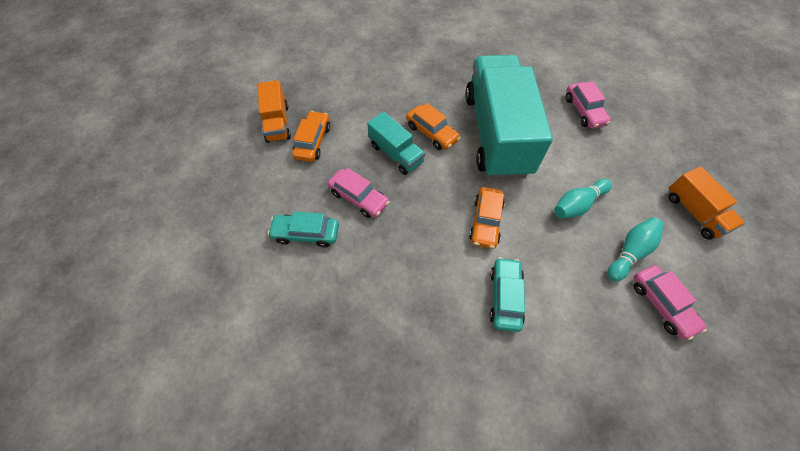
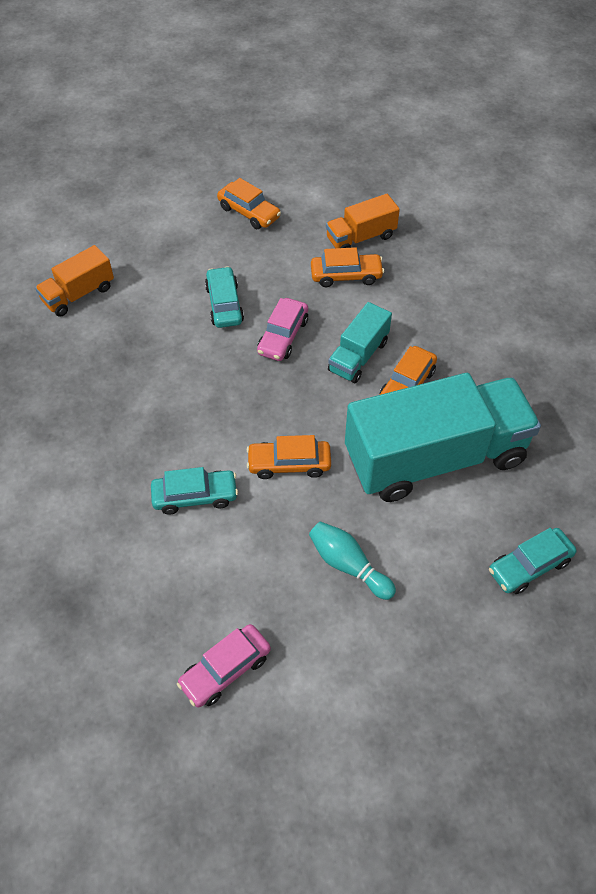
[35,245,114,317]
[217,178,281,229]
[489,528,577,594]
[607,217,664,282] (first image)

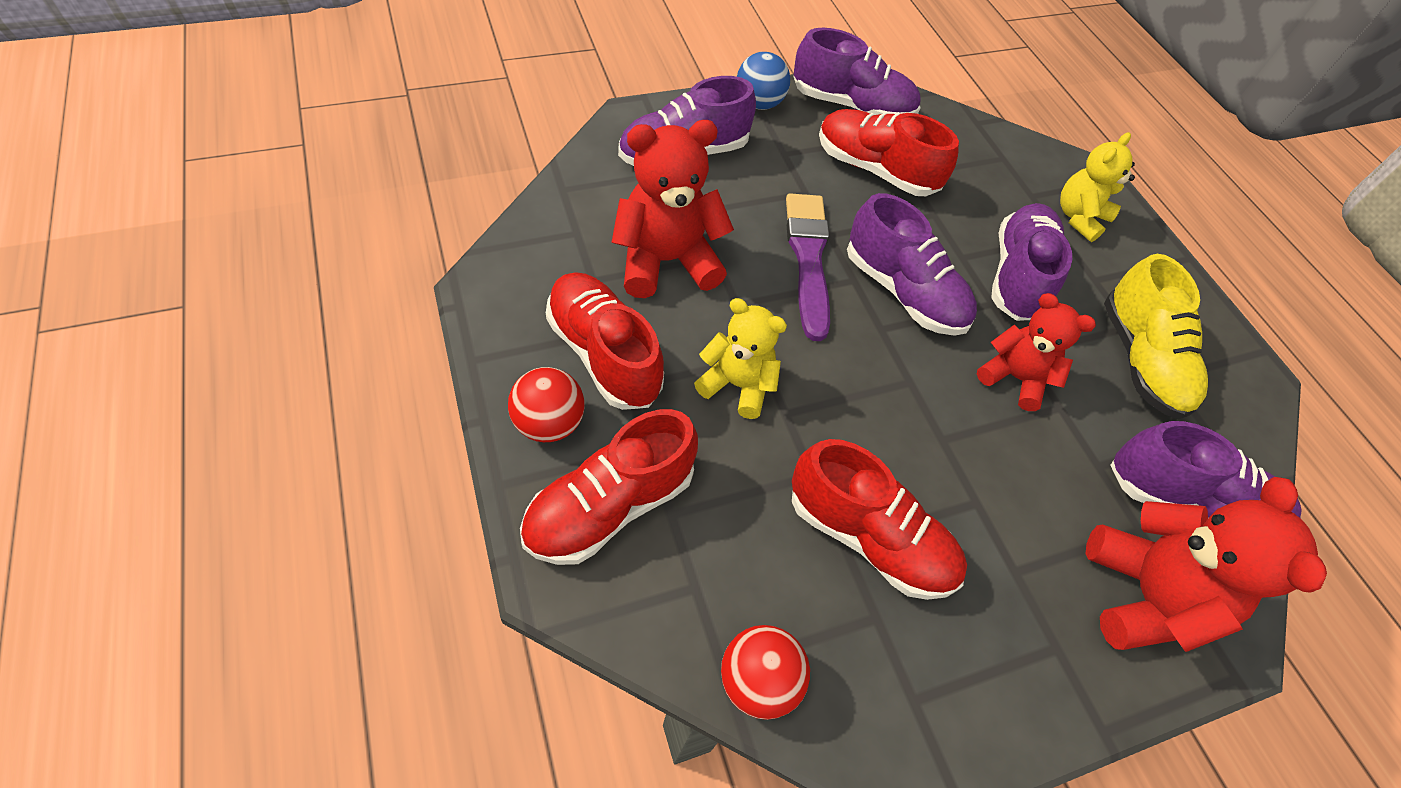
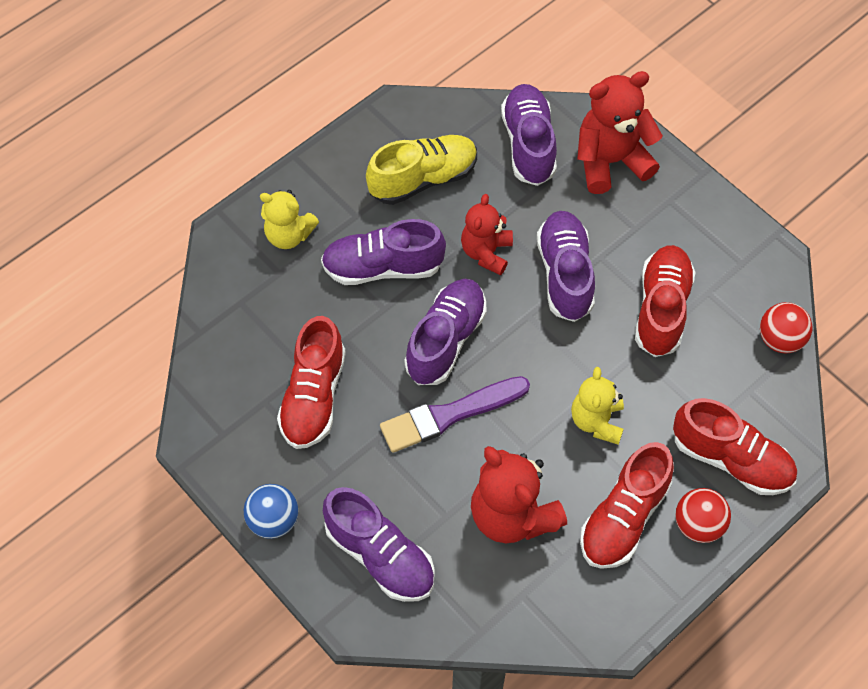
[537,211,595,322]

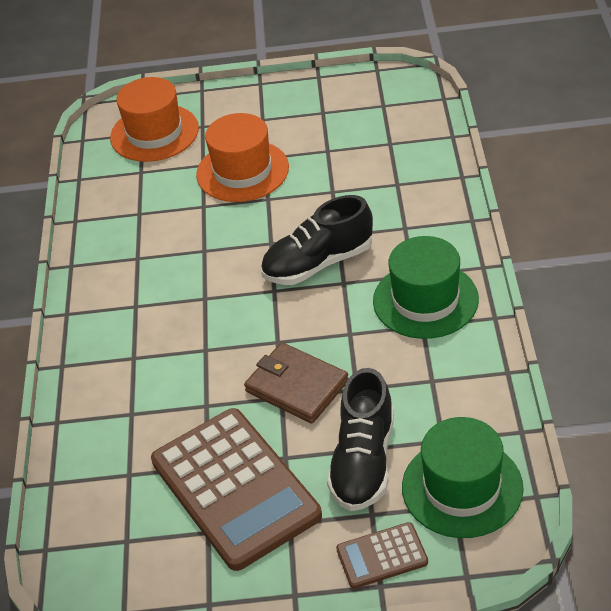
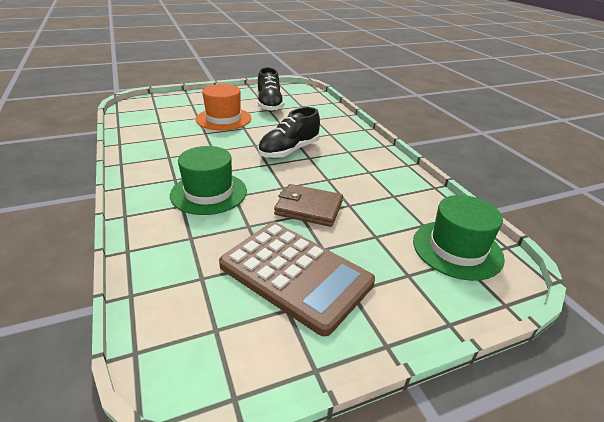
[170,146,247,215]
[257,67,284,112]
[110,77,199,162] (first image)
[336,522,428,589] (first image)

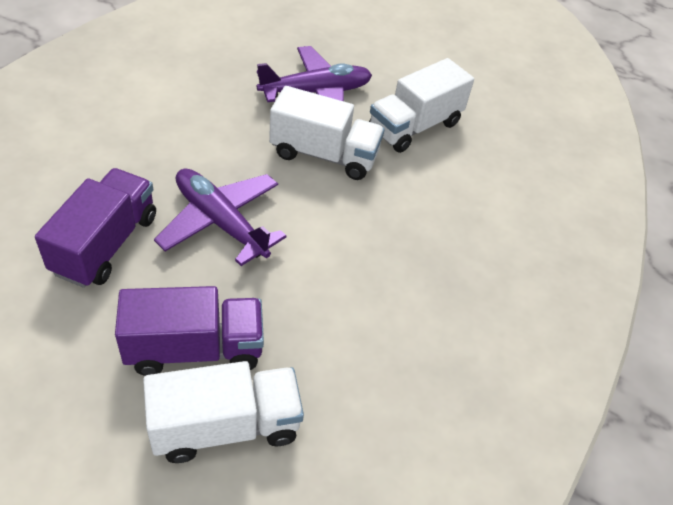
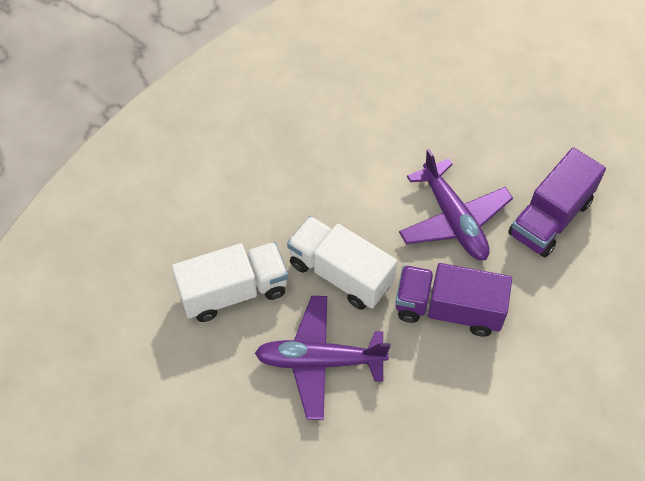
[395,263,512,337]
[143,361,304,463] (first image)

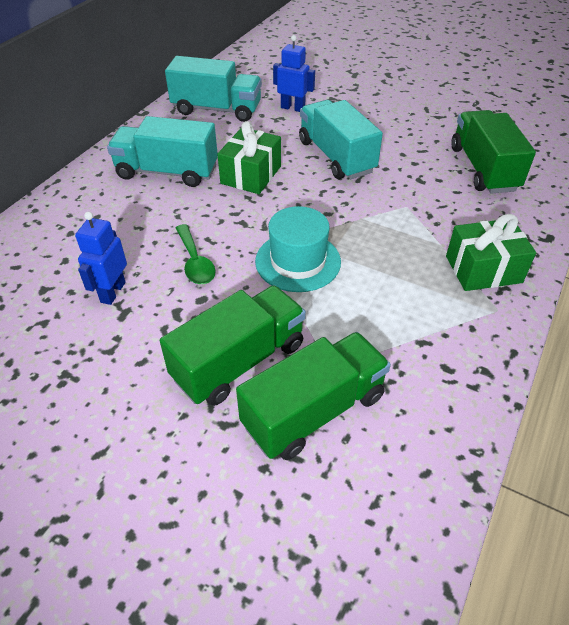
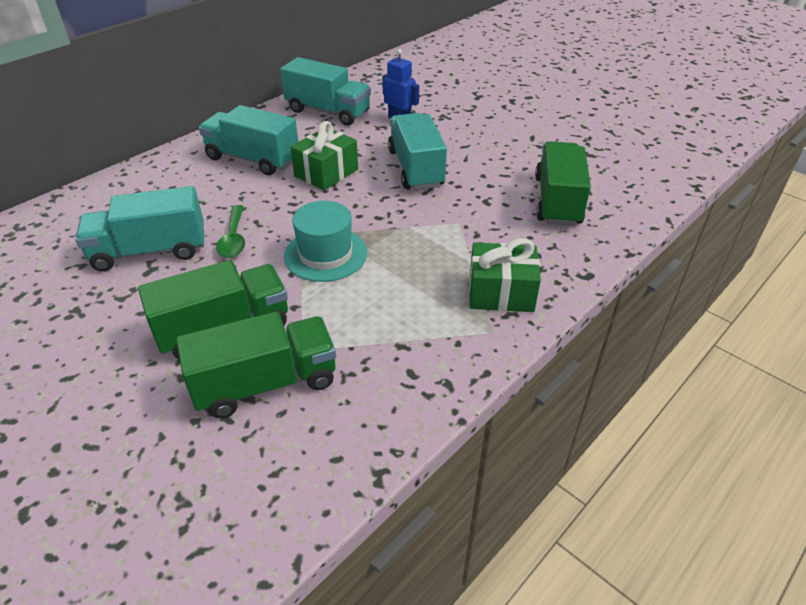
[75,186,204,271]

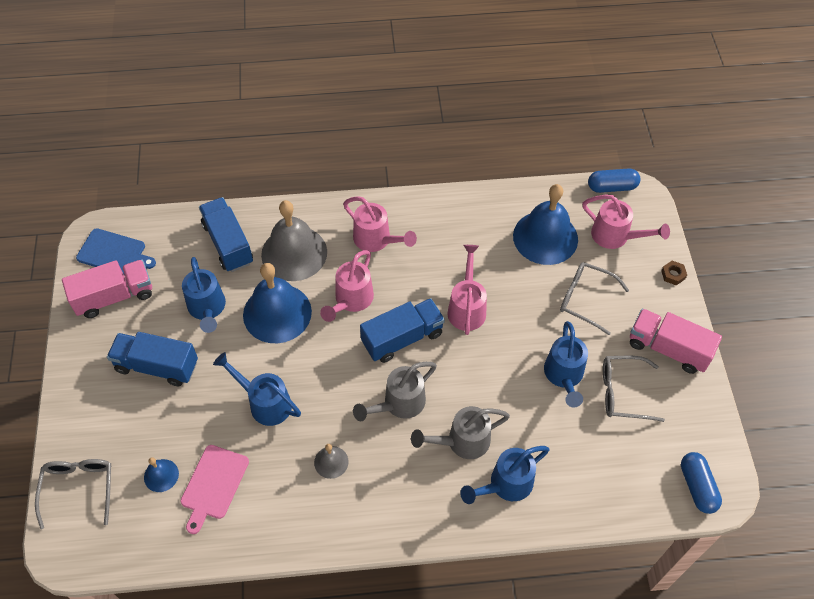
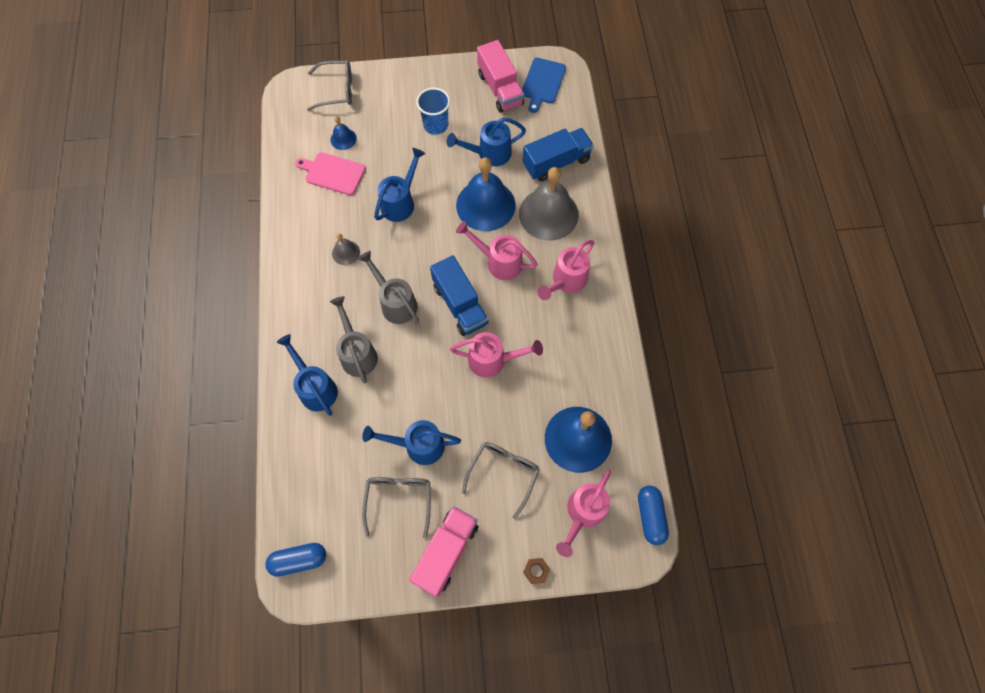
[416,88,450,135]

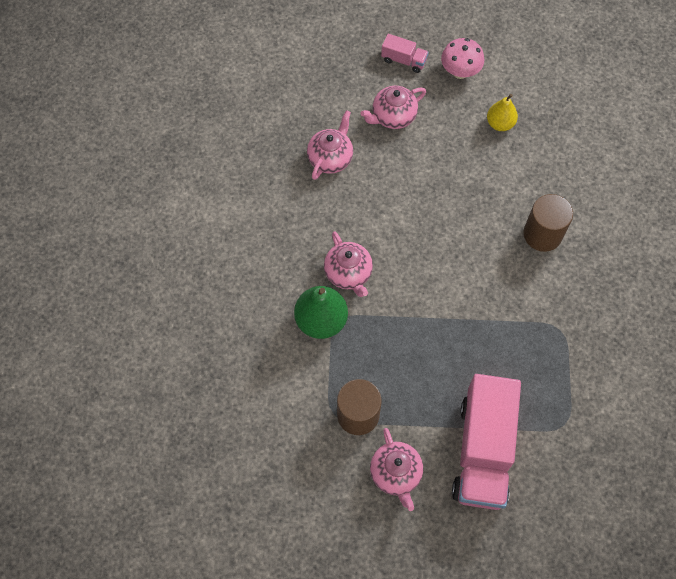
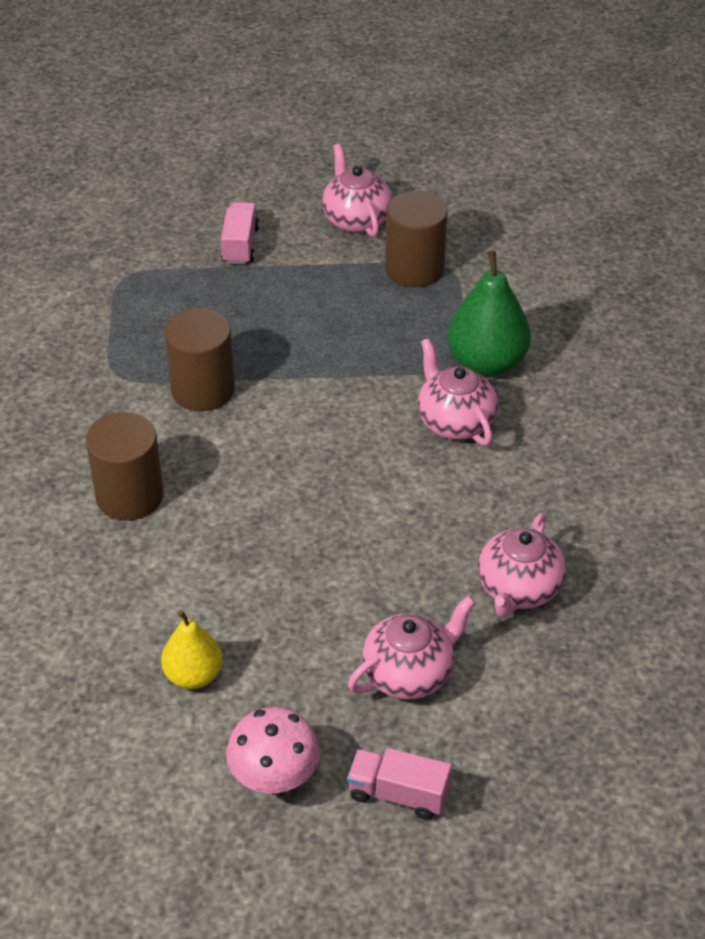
[165,308,235,411]
[221,202,260,265]

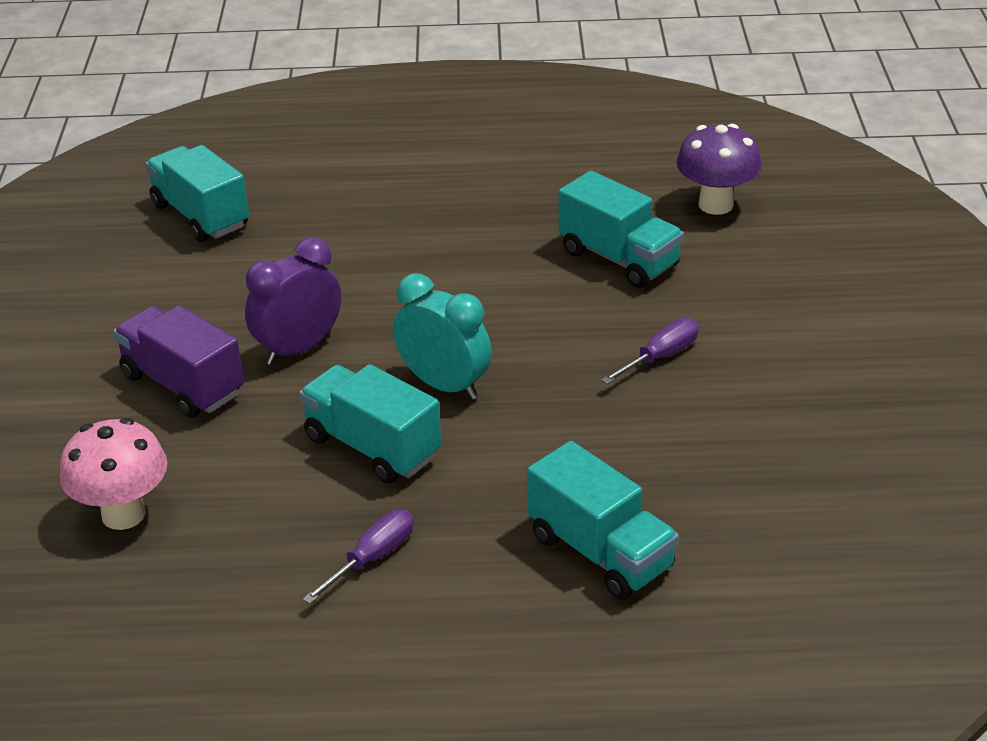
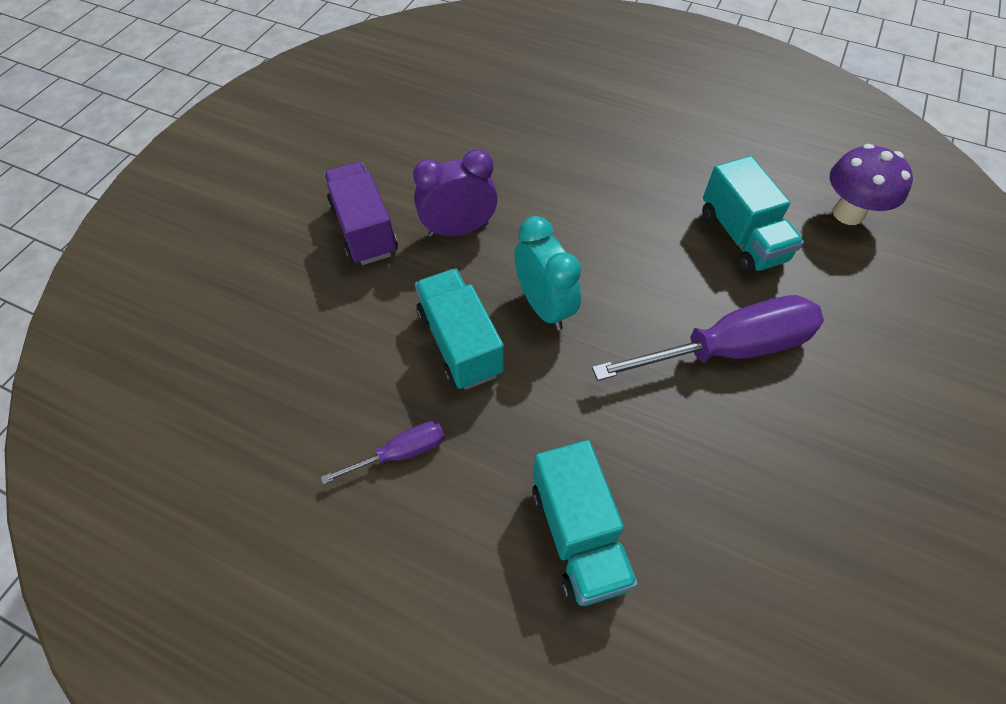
[592,295,824,381]
[60,418,167,530] (first image)
[146,145,249,242] (first image)

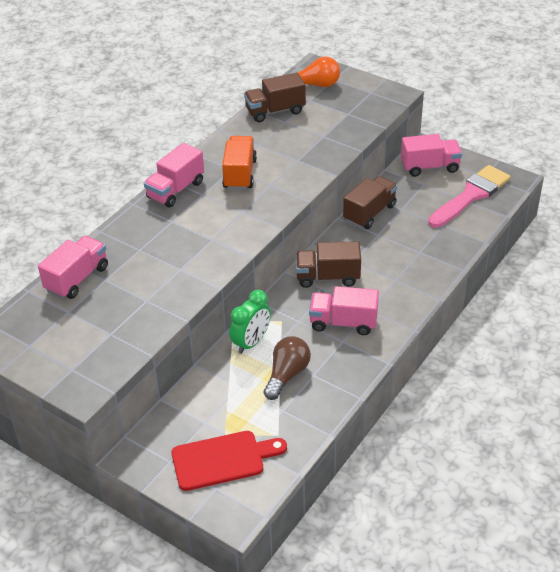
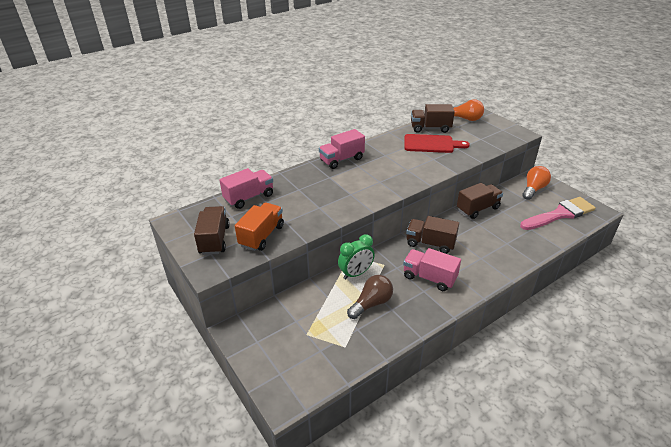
[194,206,230,255]
[235,203,284,251]
[404,134,470,153]
[523,166,551,200]

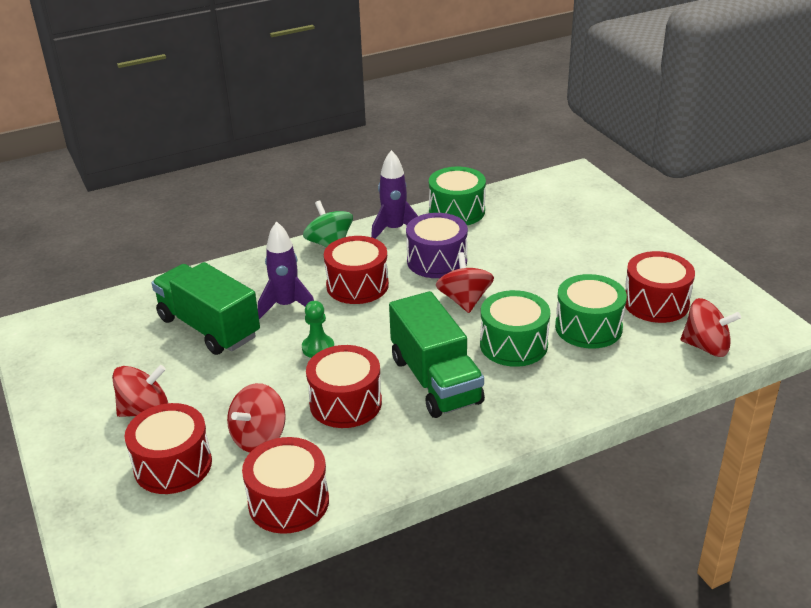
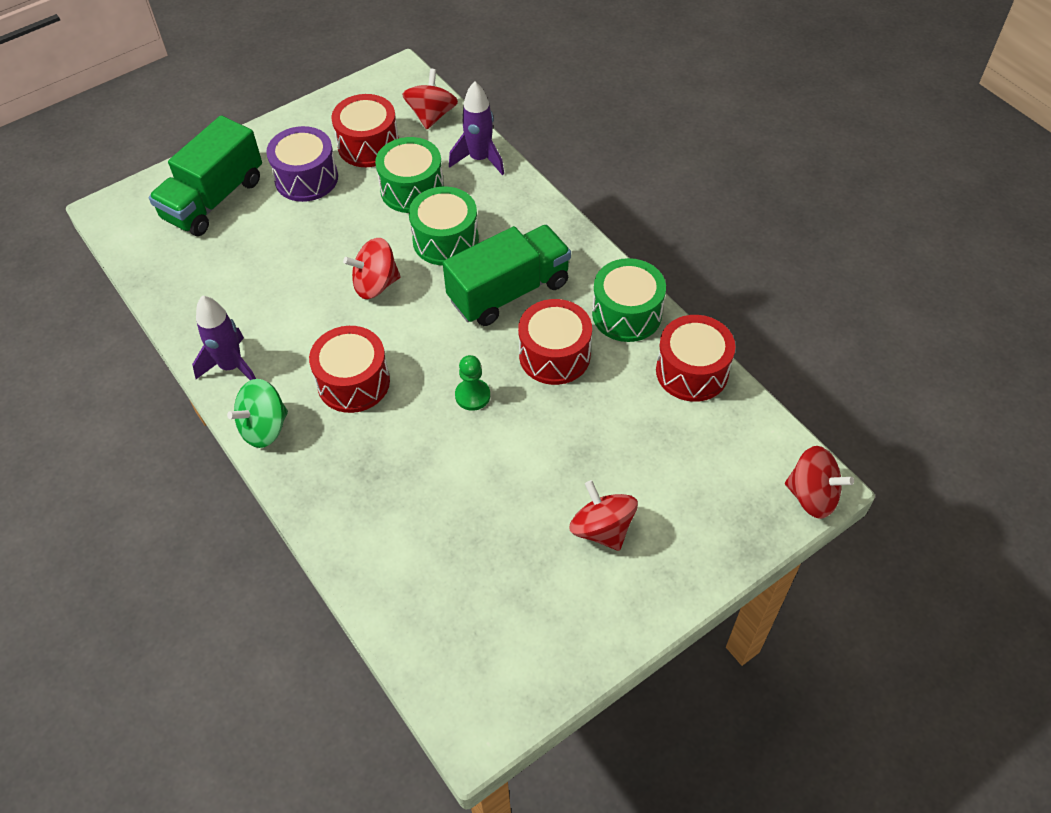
[149,115,262,236]
[266,126,338,202]
[449,81,504,175]
[592,258,666,342]
[785,446,854,519]
[125,403,212,494] (first image)

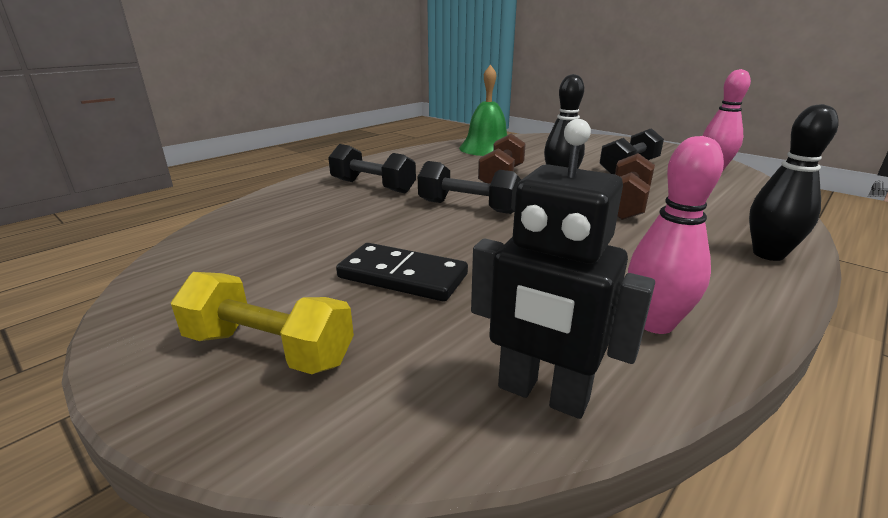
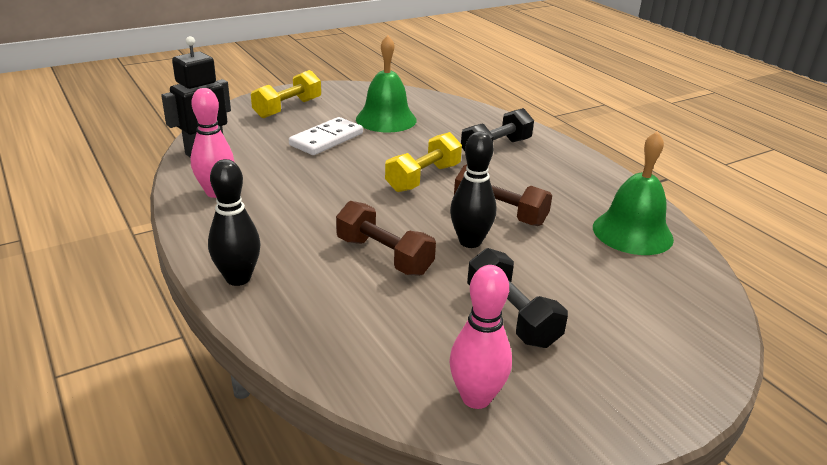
[289,117,363,155]
[356,35,417,132]
[385,132,462,192]

